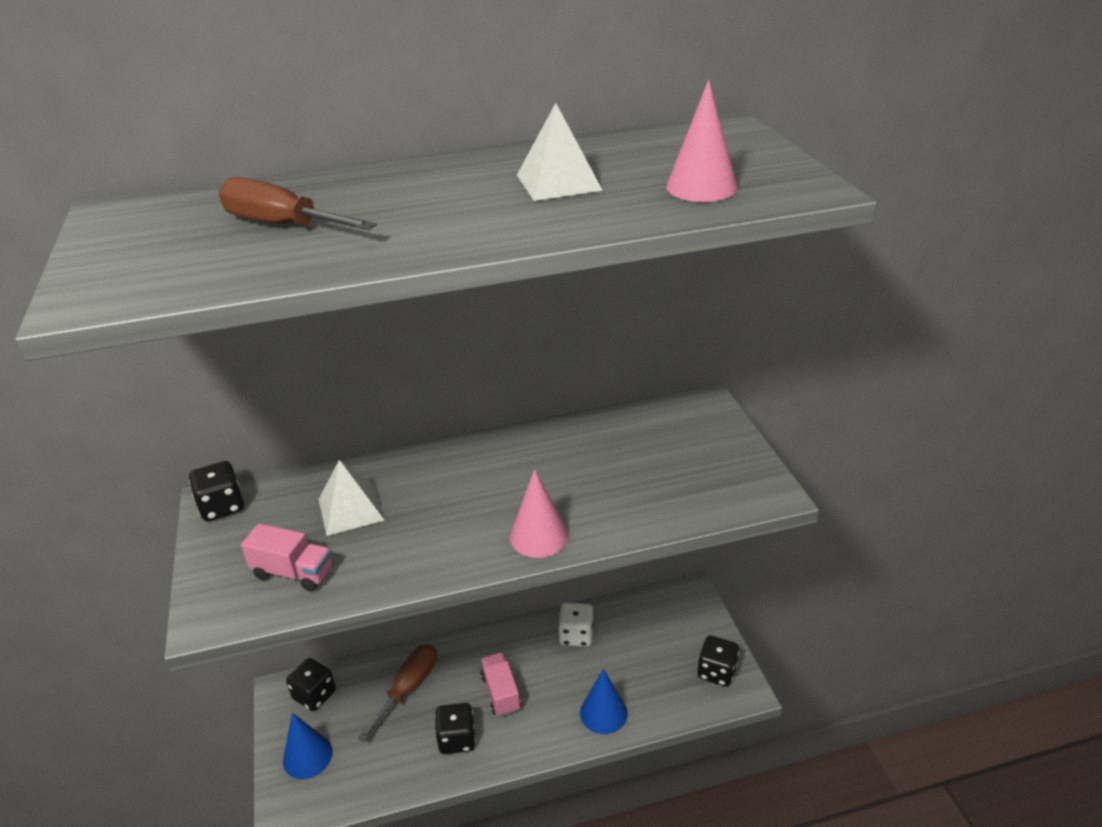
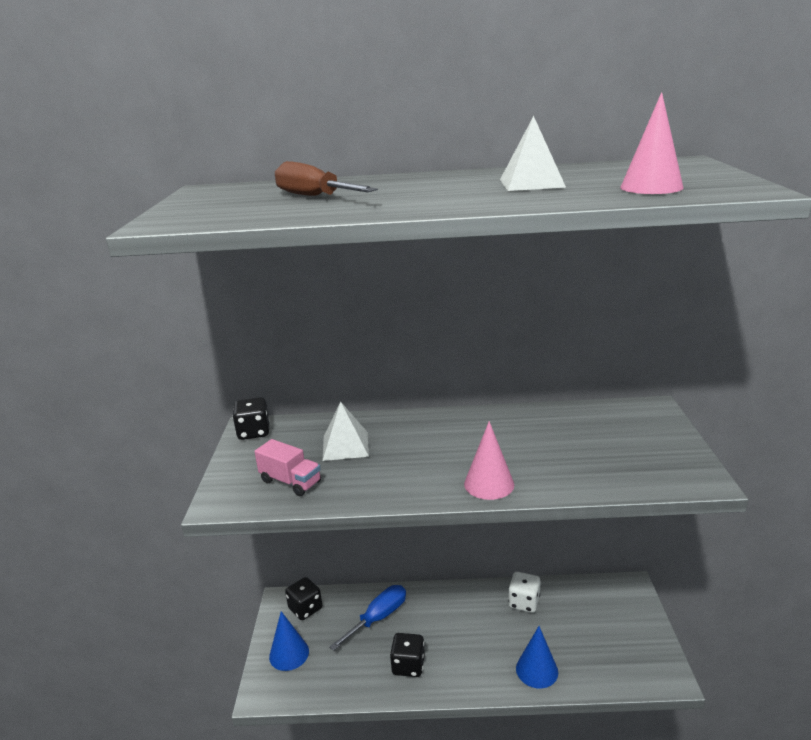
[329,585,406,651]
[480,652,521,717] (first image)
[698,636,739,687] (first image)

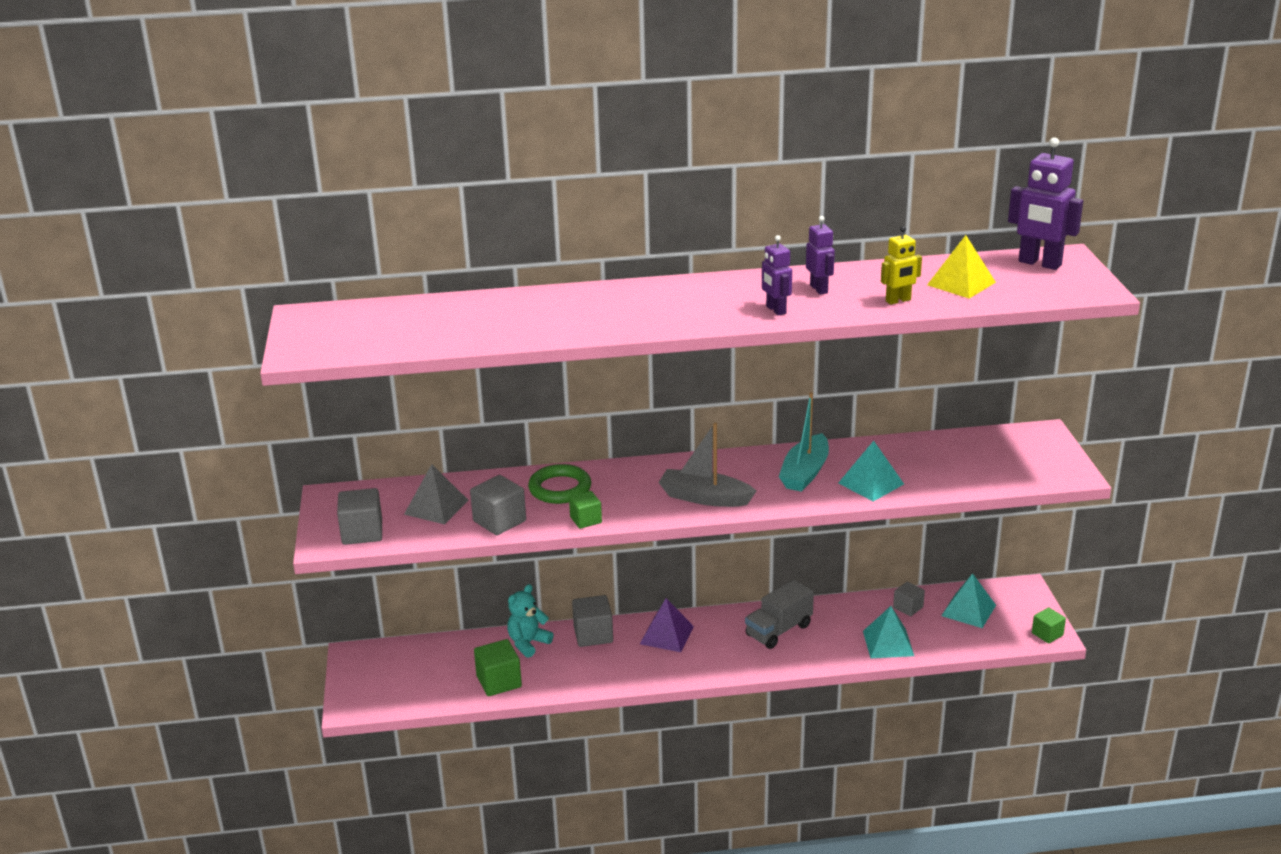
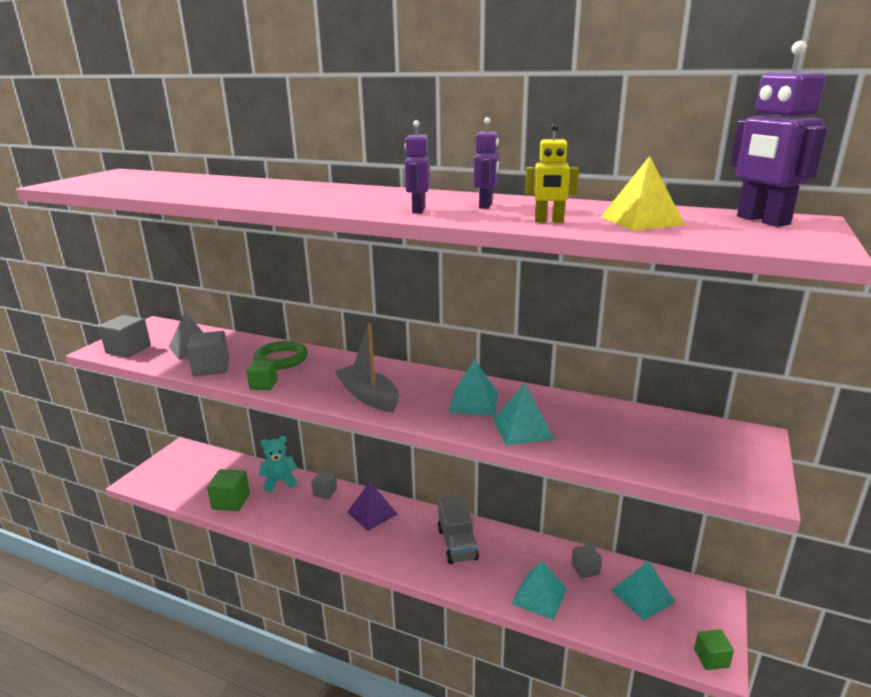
[311,471,337,499]
[438,495,479,564]
[449,359,498,416]

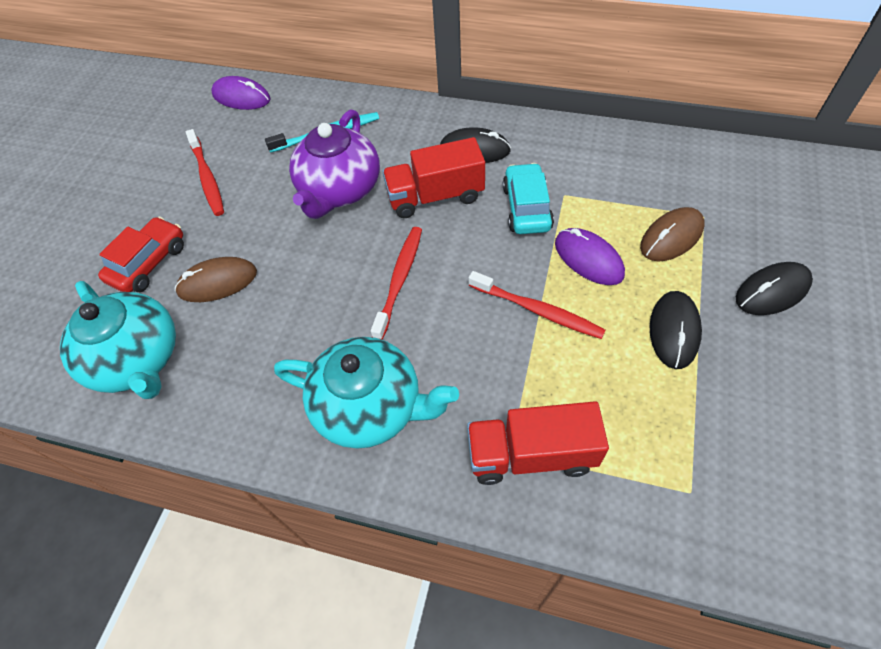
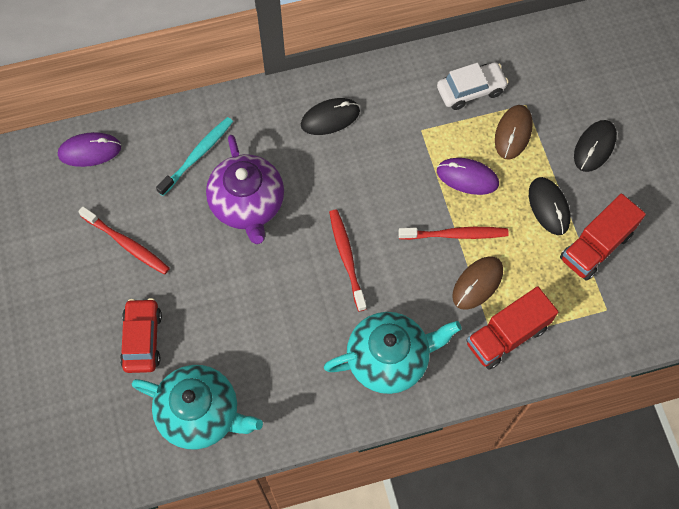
[437,62,509,110]
[452,256,503,310]
[560,194,646,281]
[503,163,554,234] (first image)

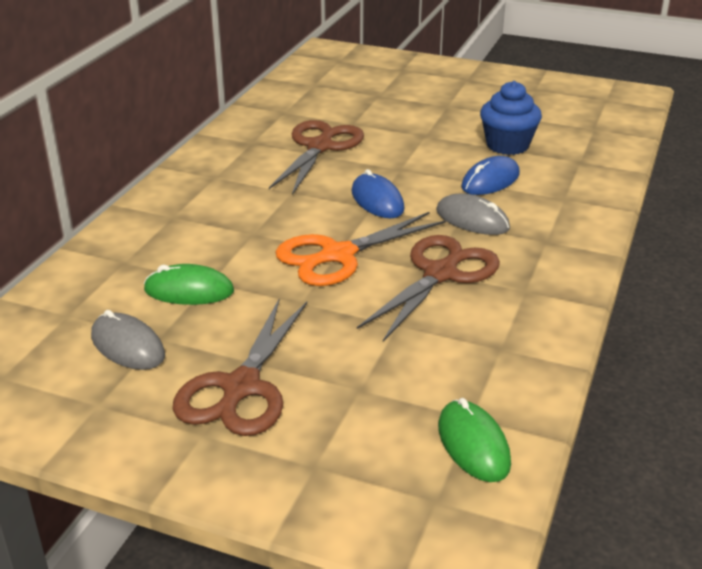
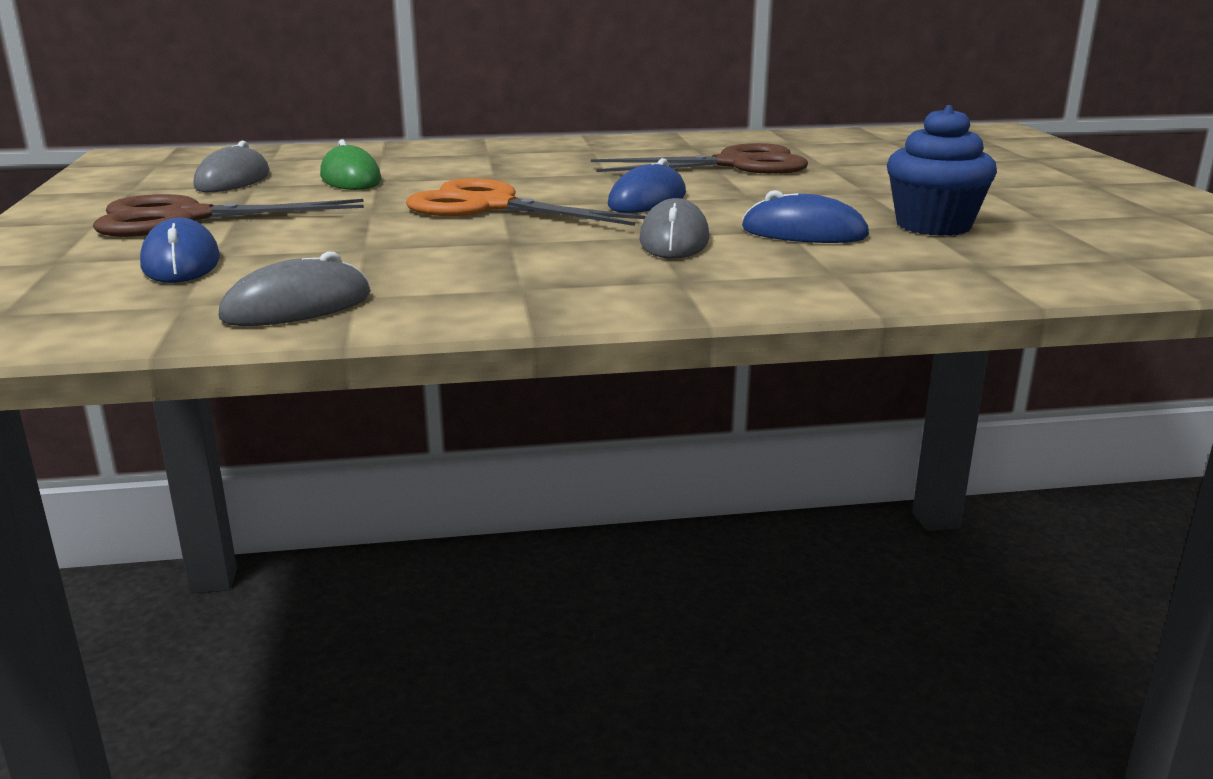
[140,218,220,283]
[218,251,371,326]
[357,235,500,342] (first image)
[438,398,511,482] (first image)

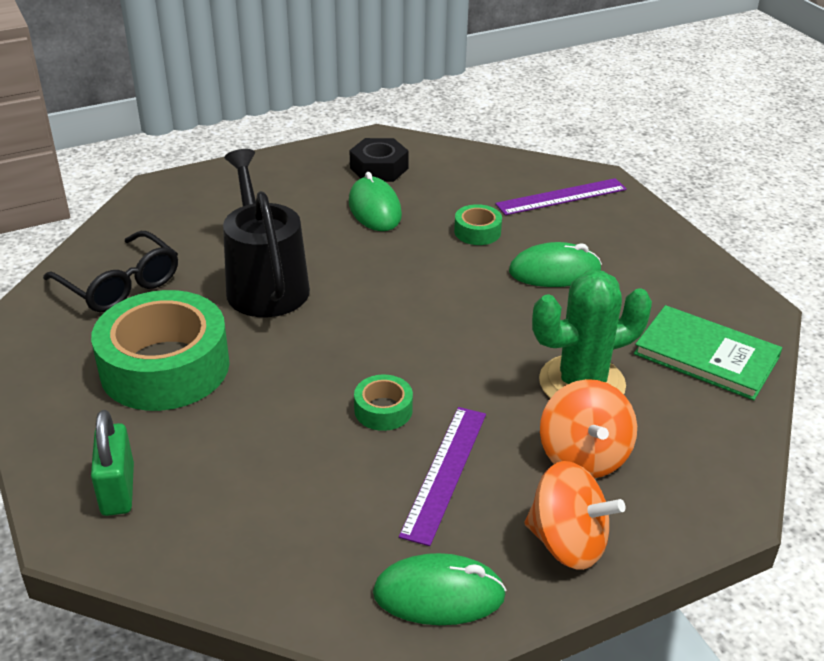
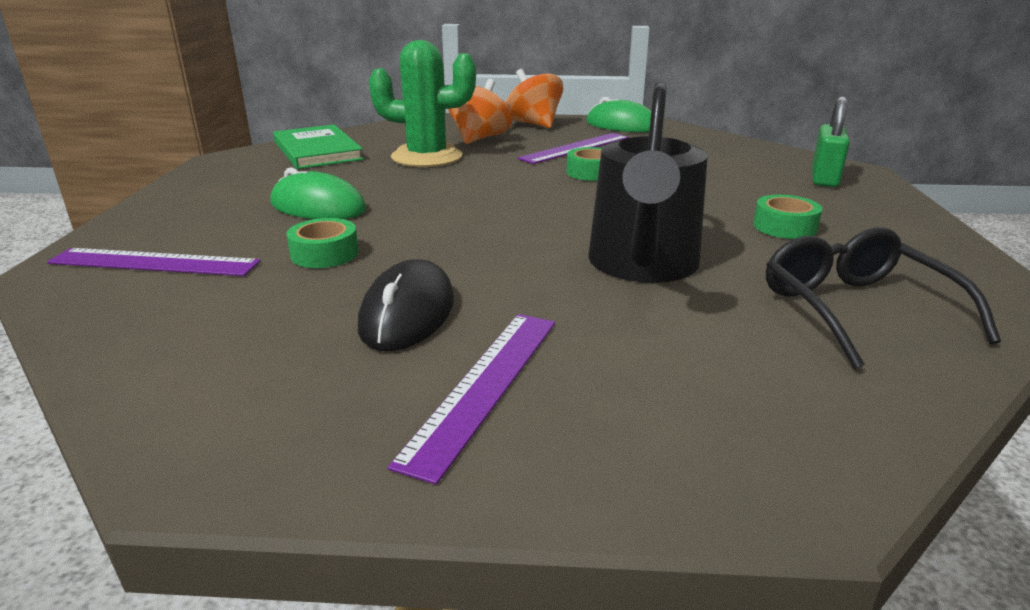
[358,259,454,351]
[388,314,555,485]
[753,194,822,239]
[349,138,409,182] (first image)

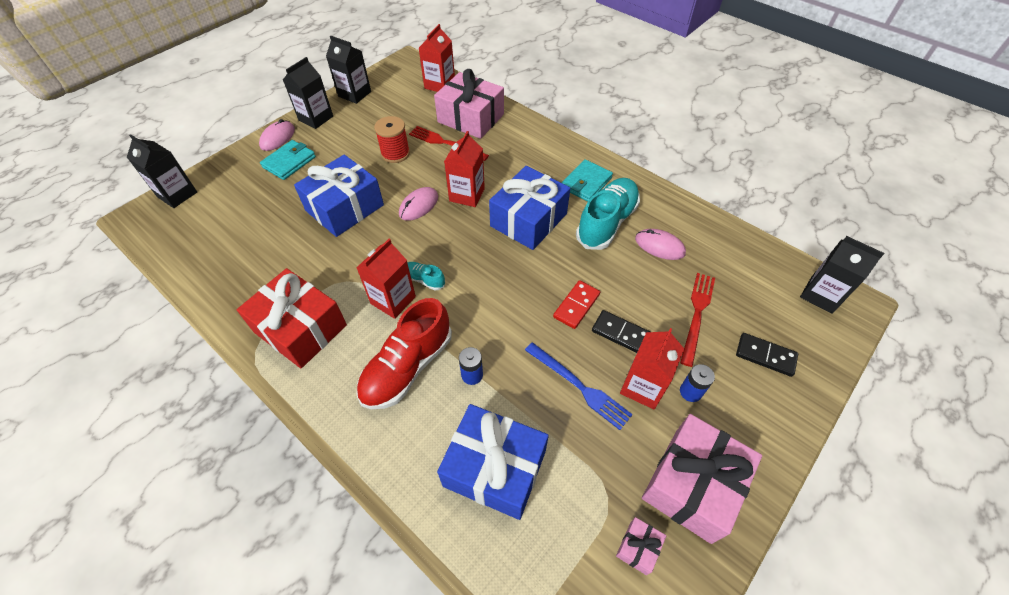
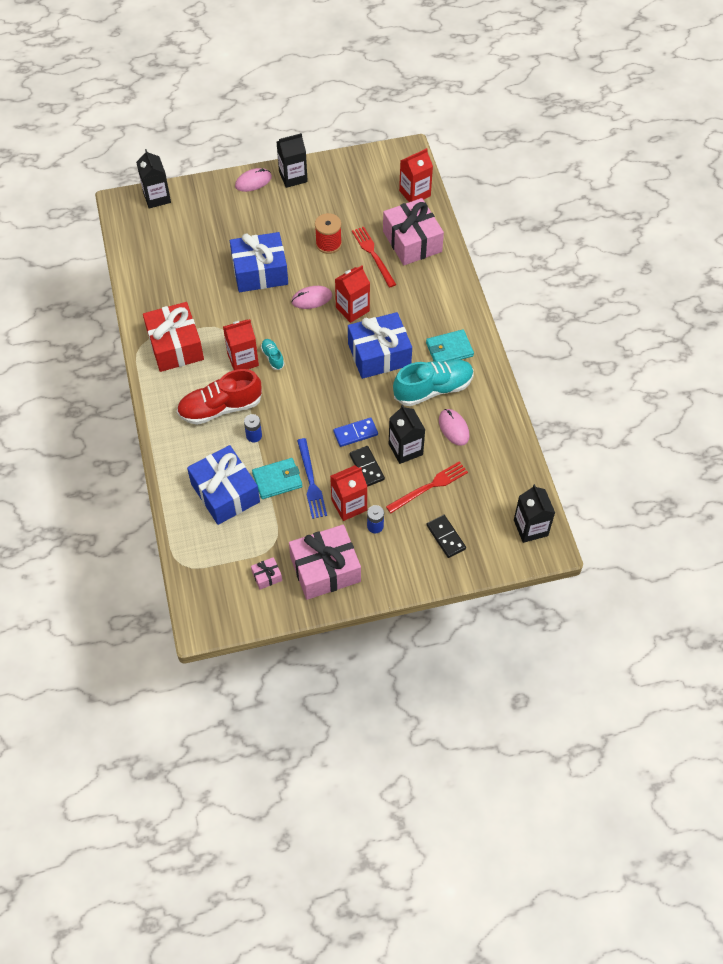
[252,458,303,499]
[333,418,378,447]
[389,405,425,464]

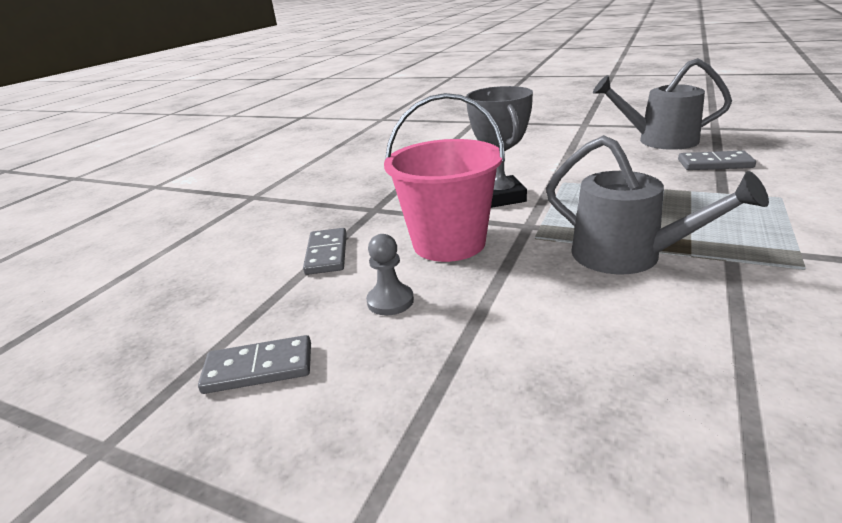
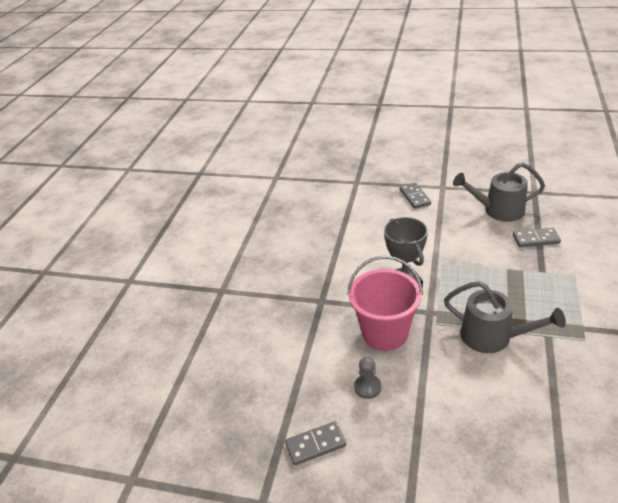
[400,182,431,209]

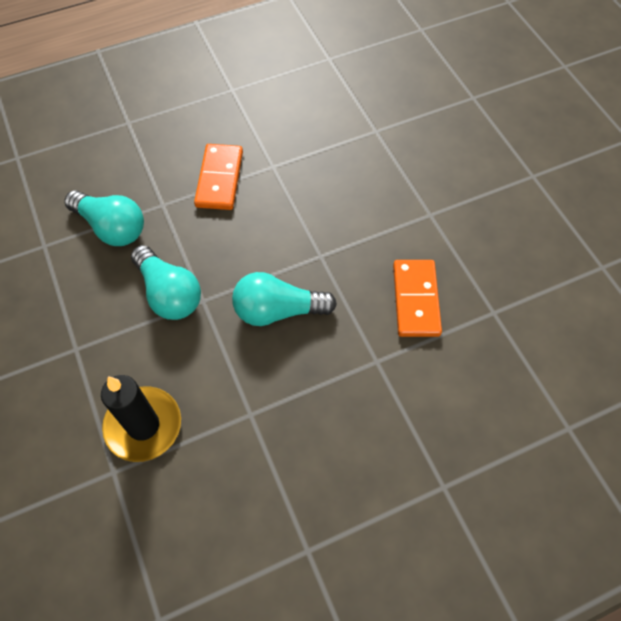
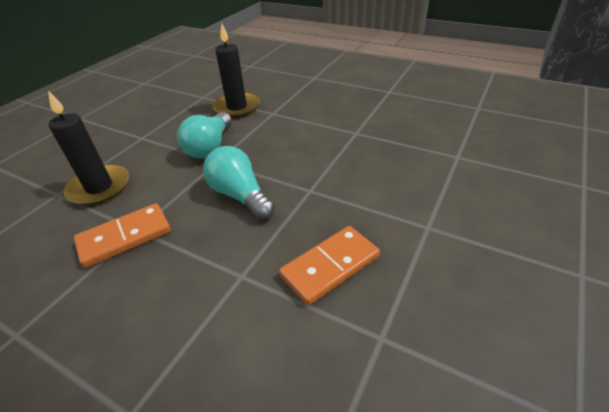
[74,204,171,268]
[212,24,260,118]

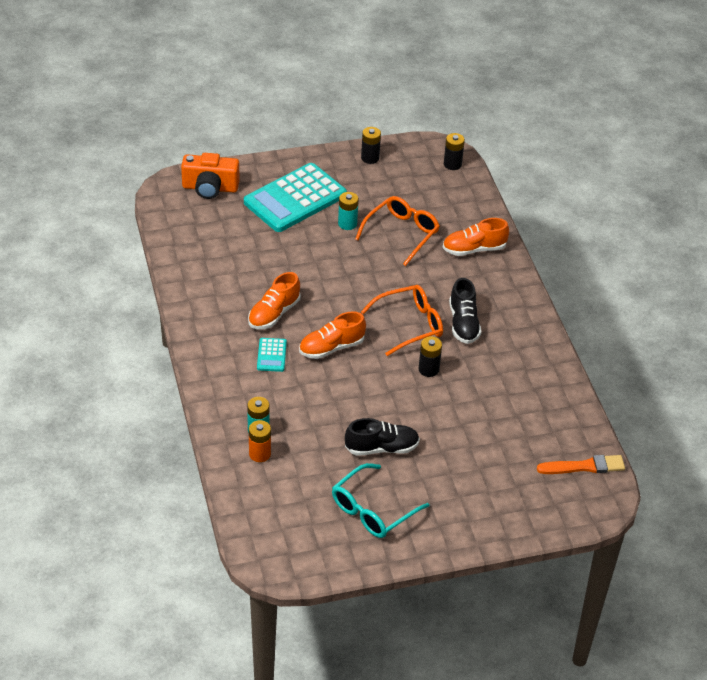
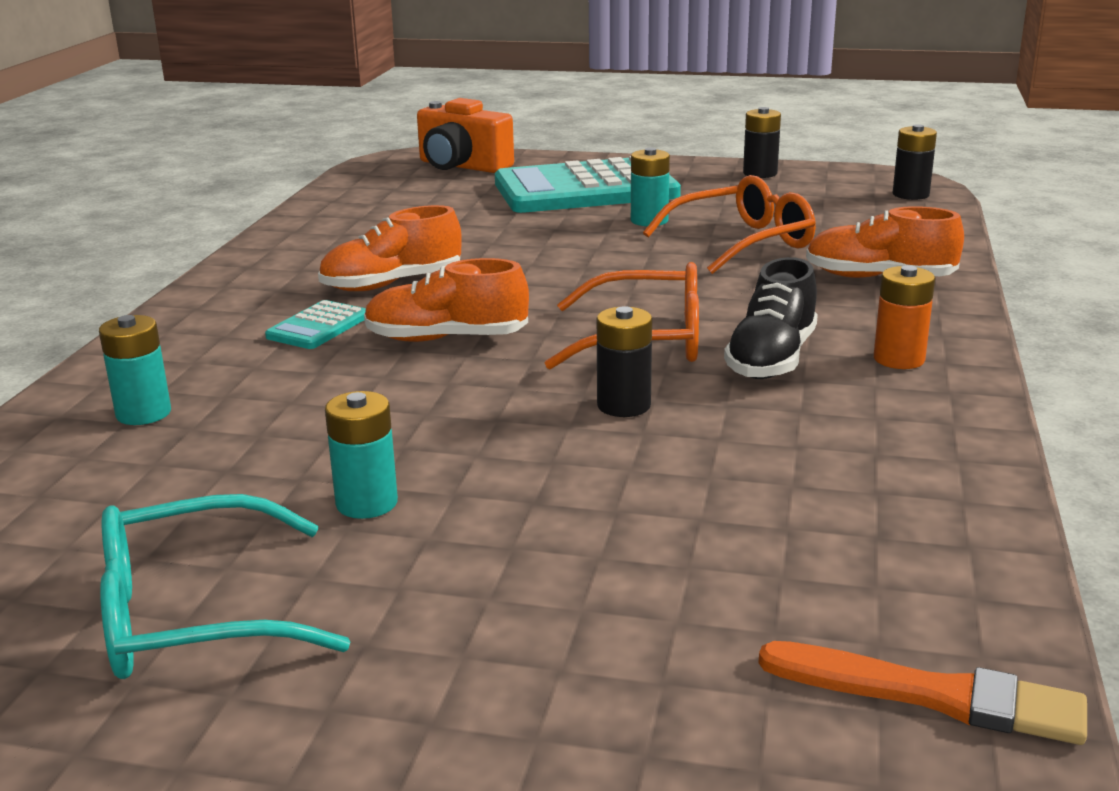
[325,391,398,519]
[874,265,935,369]

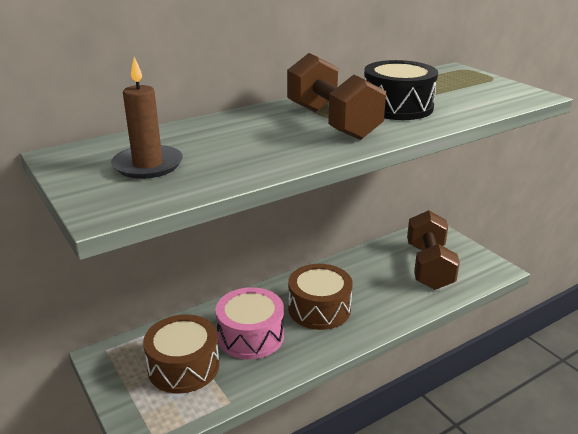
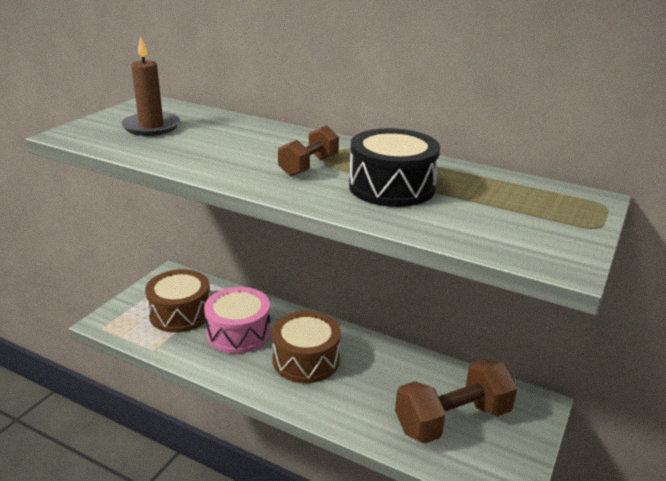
[278,125,339,176]

